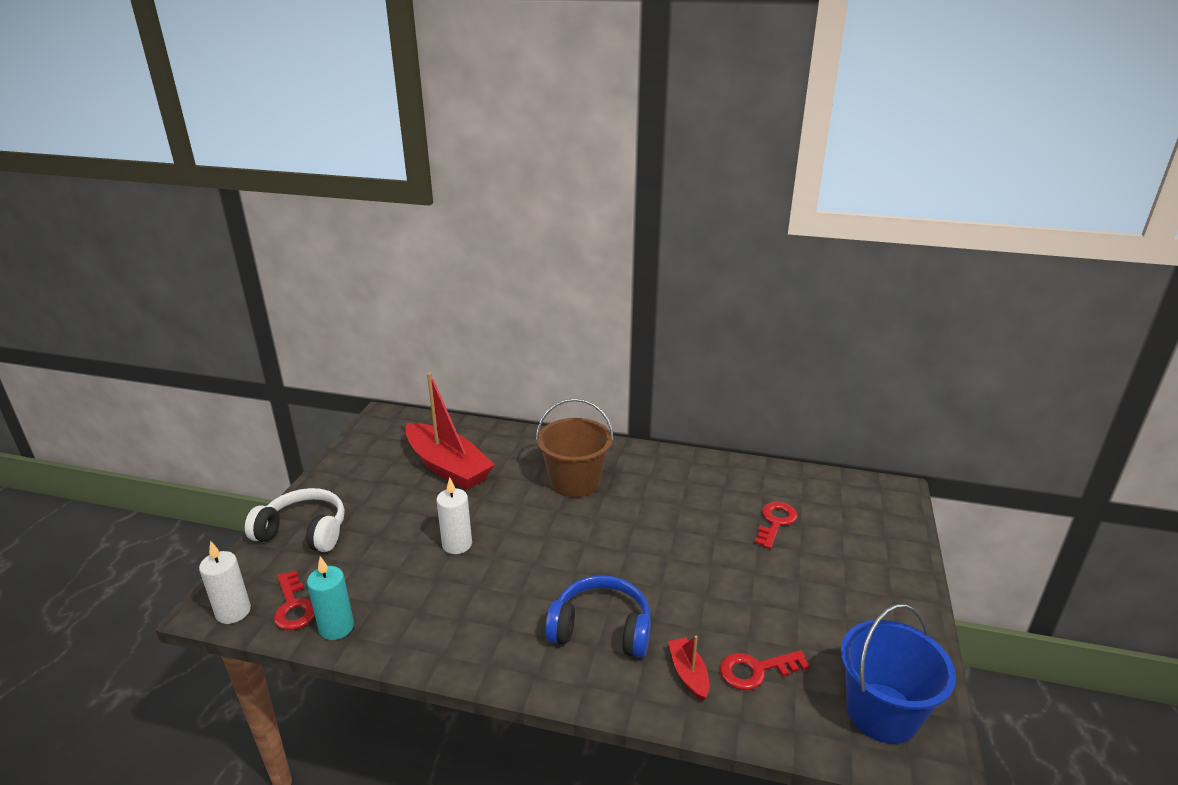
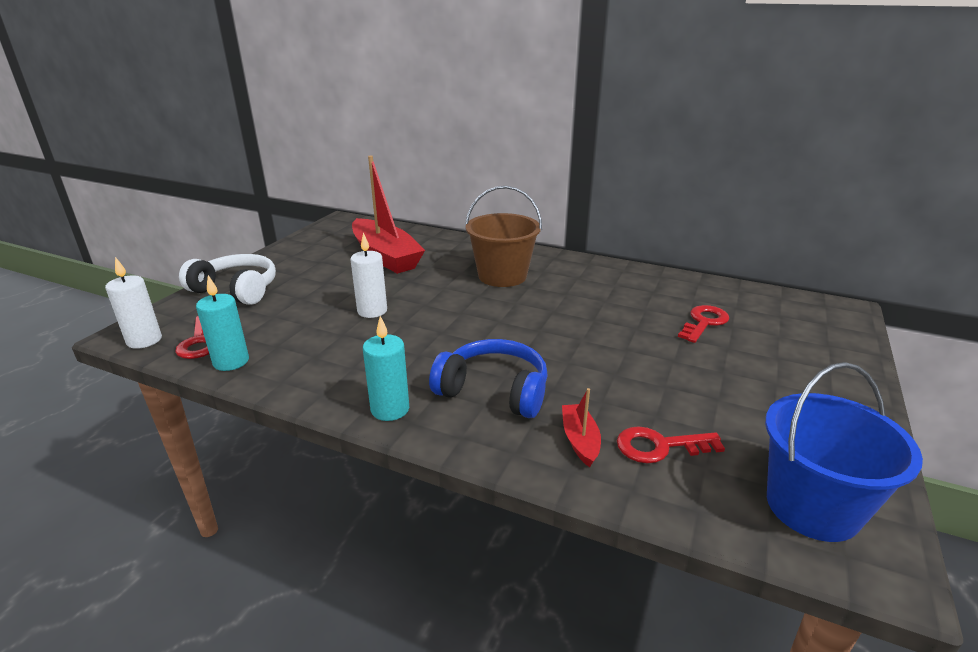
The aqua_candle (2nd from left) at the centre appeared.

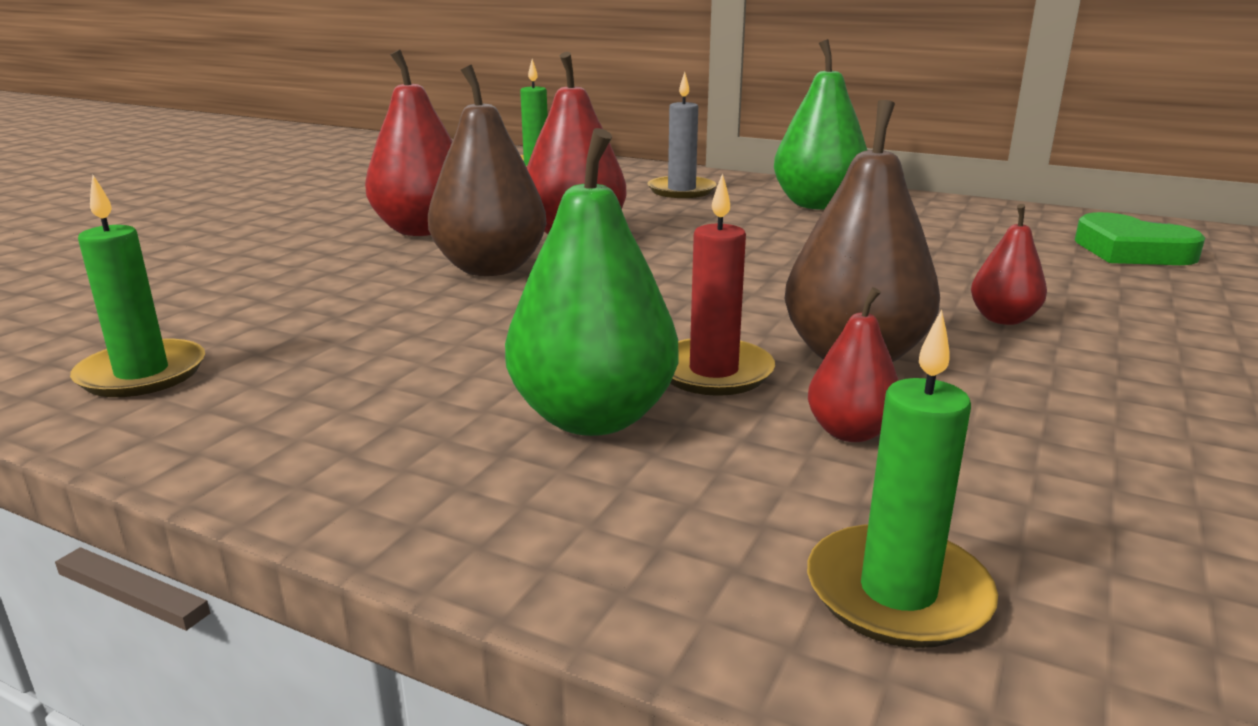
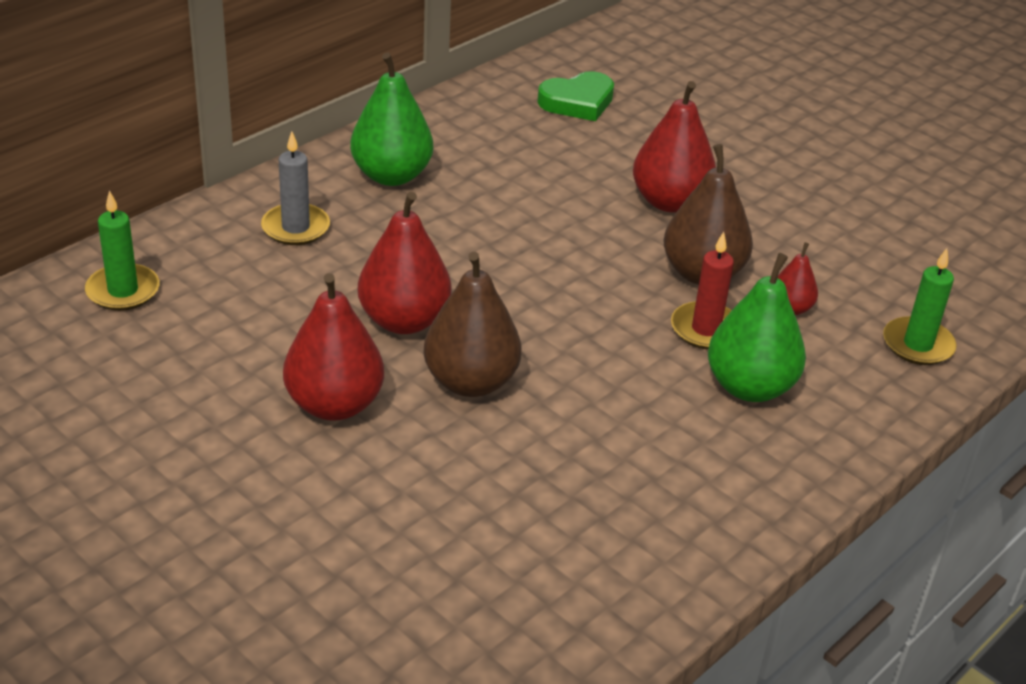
The leaf-green_candle (1st from left) at the middle left disappeared.
The crimson_pear (4th from left in the first image) at the middle right changed to 1.91 times the size.

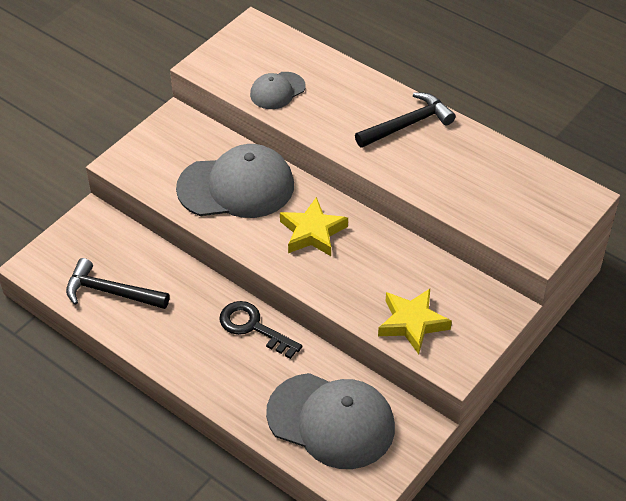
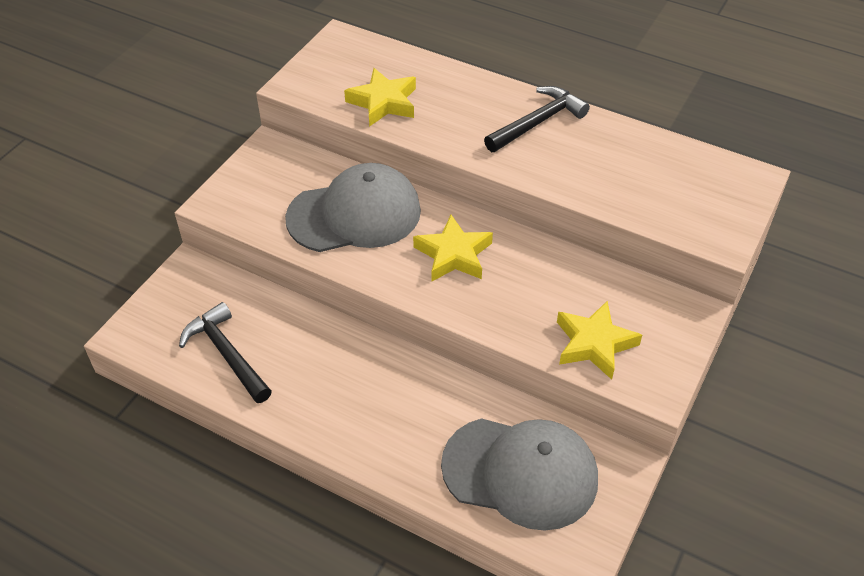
The jet-black_latchkey at the centre disappeared.
The ash-grey_cap (2nd from left) at the top centre was replaced by the golden_five-pointed_star (1st from left) at the top centre.
The jet-black_claw_hammer (1st from left) at the middle left turned 45 degrees clockwise.

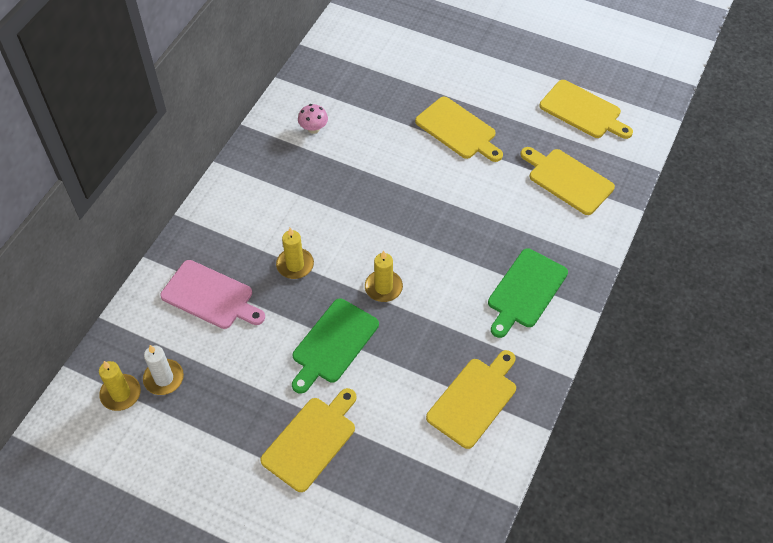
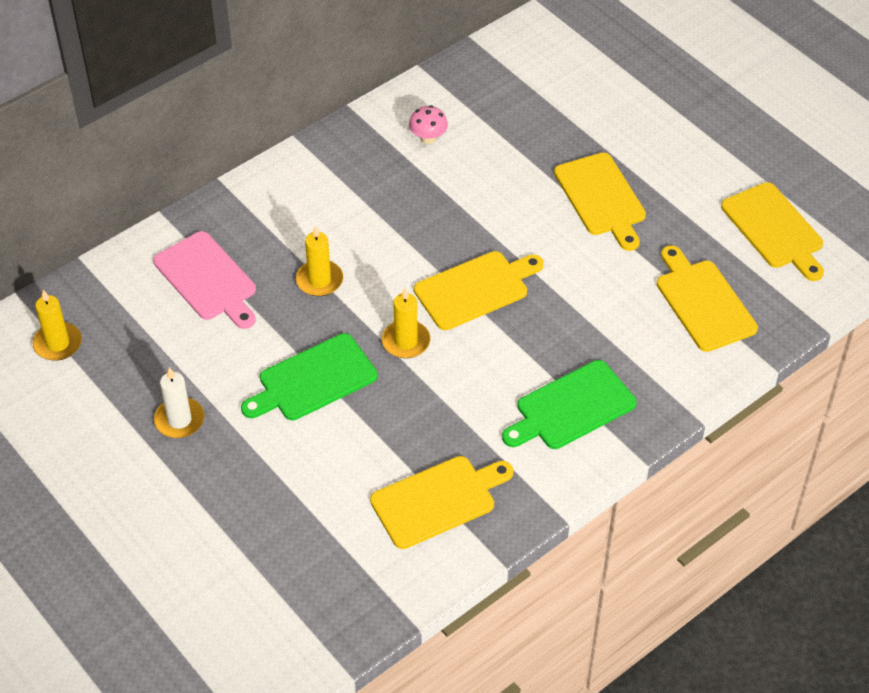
The snow-white_candle moved from the bottom left to the middle left.
The golden_bread_board (1st from left in the first image) moved from the bottom centre to the centre.

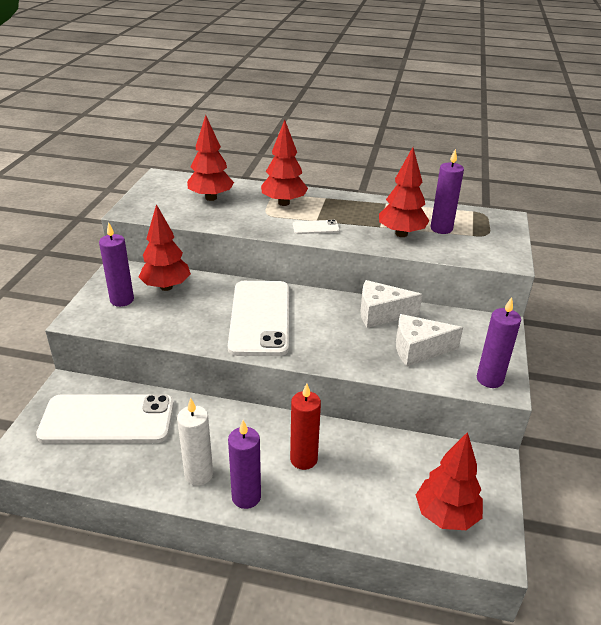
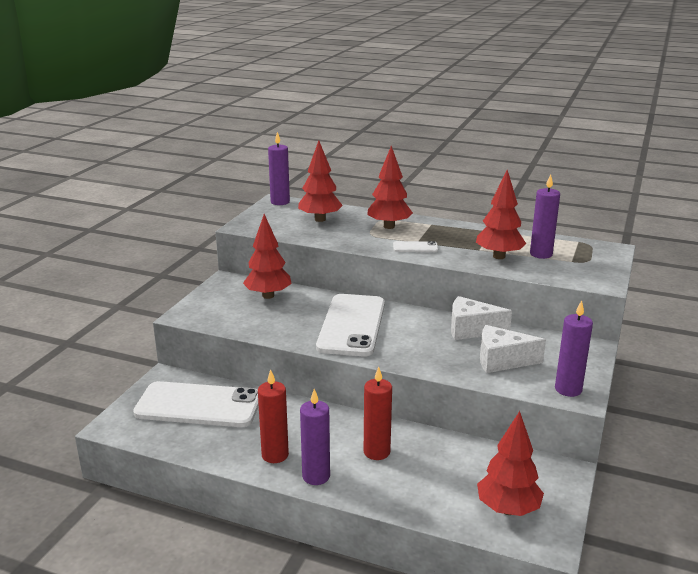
The violet_candle (1st from left) moved from the middle left to the top centre.
The snow-white_candle at the bottom left became the crimson_candle (1st from left) at the bottom centre.

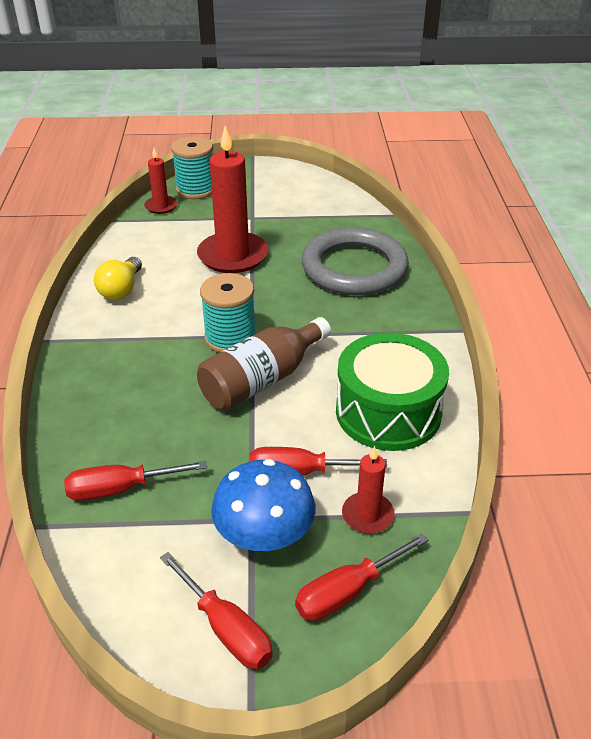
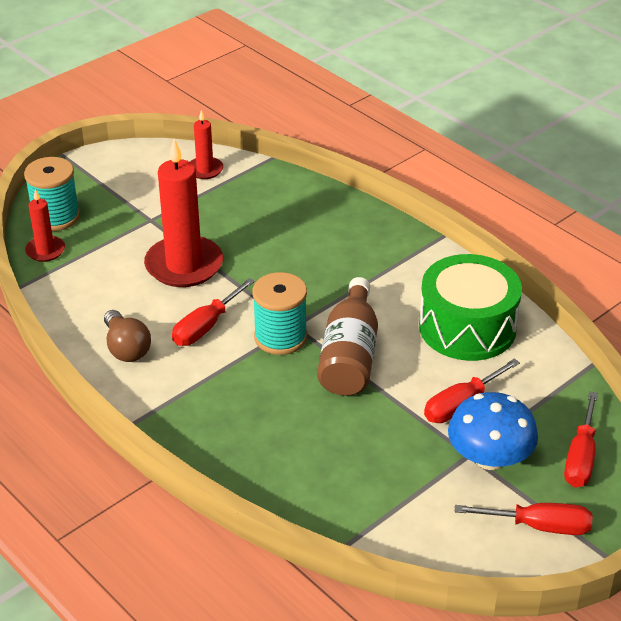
The ash-grey_hoop at the centre disappeared.
The crimson_hand_screwdriver (1st from left) moved from the middle left to the centre.
The crimson_candle (3rd from left) moved from the centre to the top left.
The golden_lightbulb at the middle left became the dark_brown_lightbulb at the middle left.

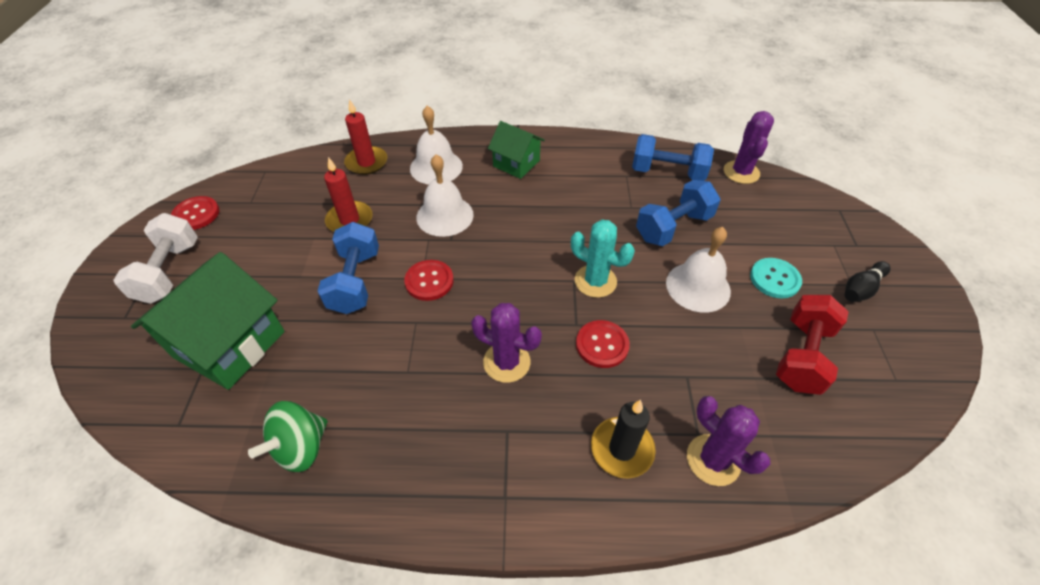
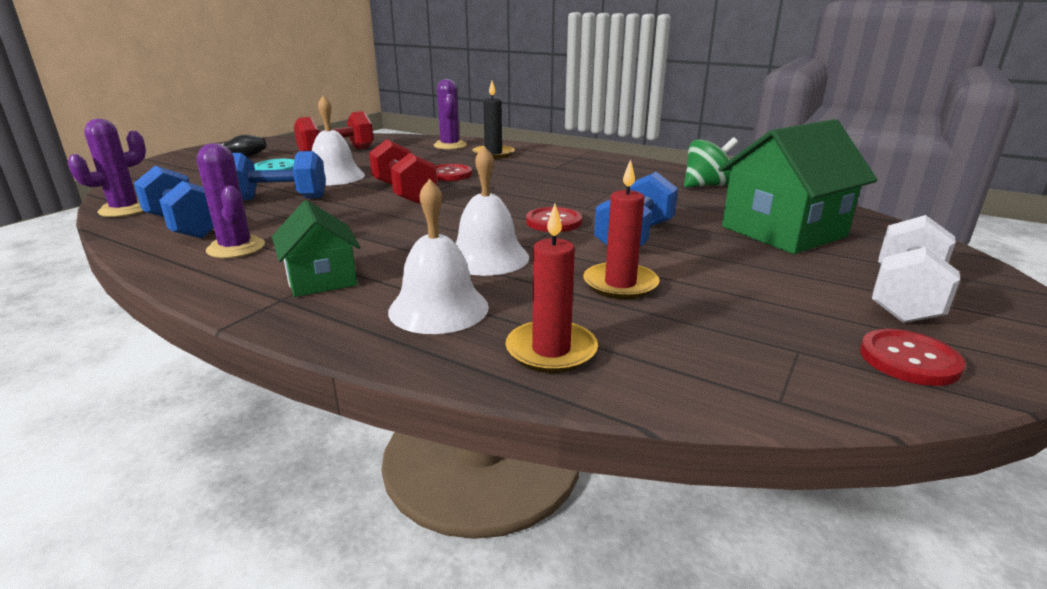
The violet_saguaro_cactus (1st from left in the first image) moved from the centre to the middle left.
The aqua_saguaro_cactus at the centre was replaced by the crimson_dumbbell (2nd from left) at the top centre.

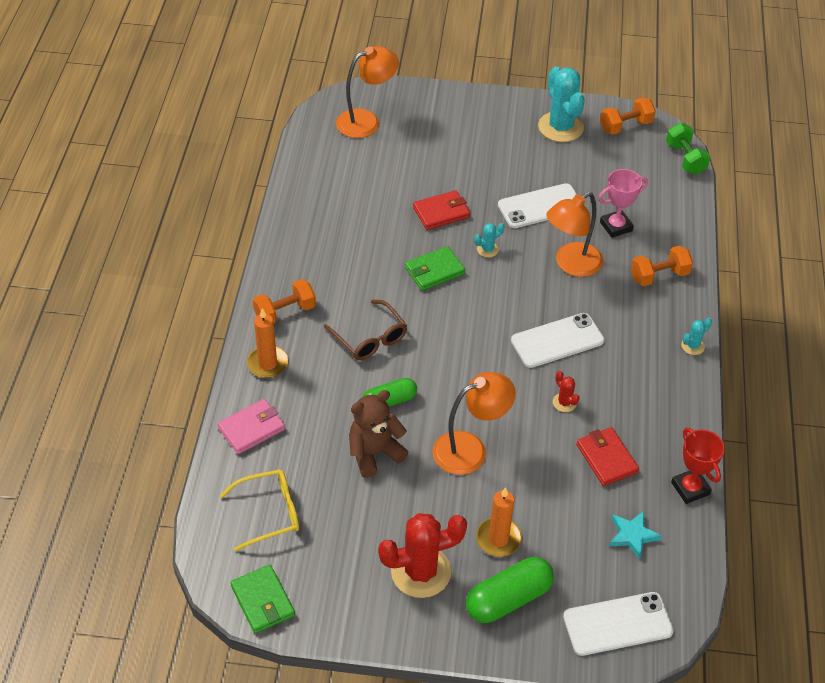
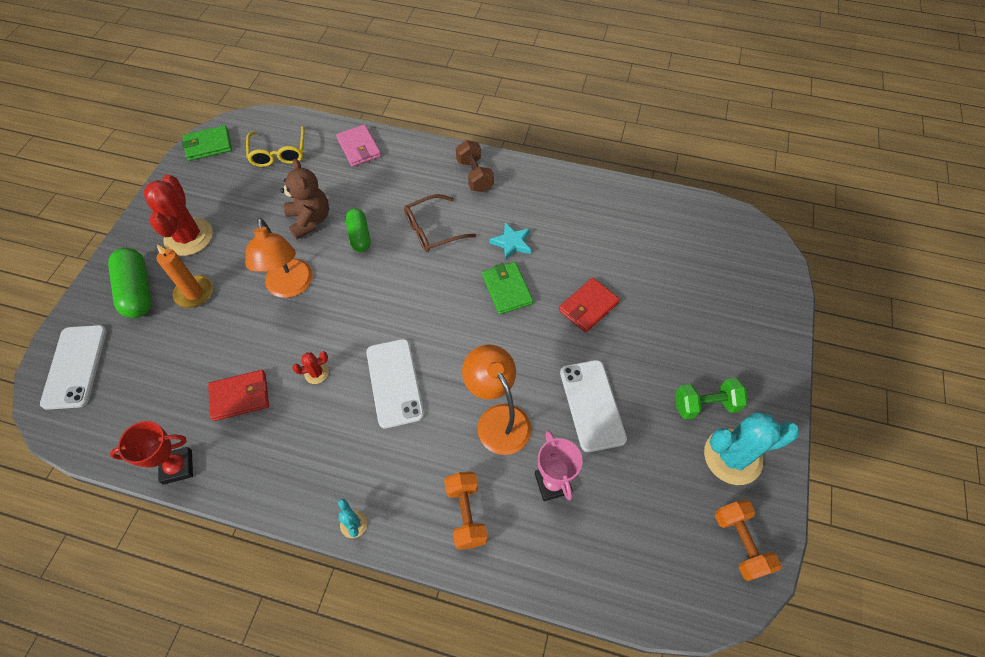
The orange-coloured_candle (1st from left) at the middle left disappeared.
The orange-coloured_desk_lamp (1st from left) at the top centre disappeared.
The aqua_saguaro_cactus (1st from left) at the centre disappeared.
The aqua_five-pointed_star moved from the bottom right to the centre.
The leaf-green_dumbbell moved from the top right to the middle right.
The orange-coloured_dumbbell (1st from left) at the centre became the dark_brown_dumbbell at the top centre.
The crimson_card_wallet (1st from left in the first image) at the top centre turned 60 degrees clockwise.

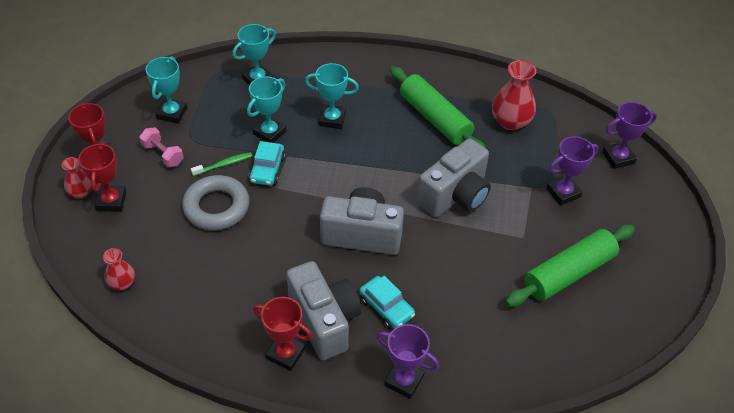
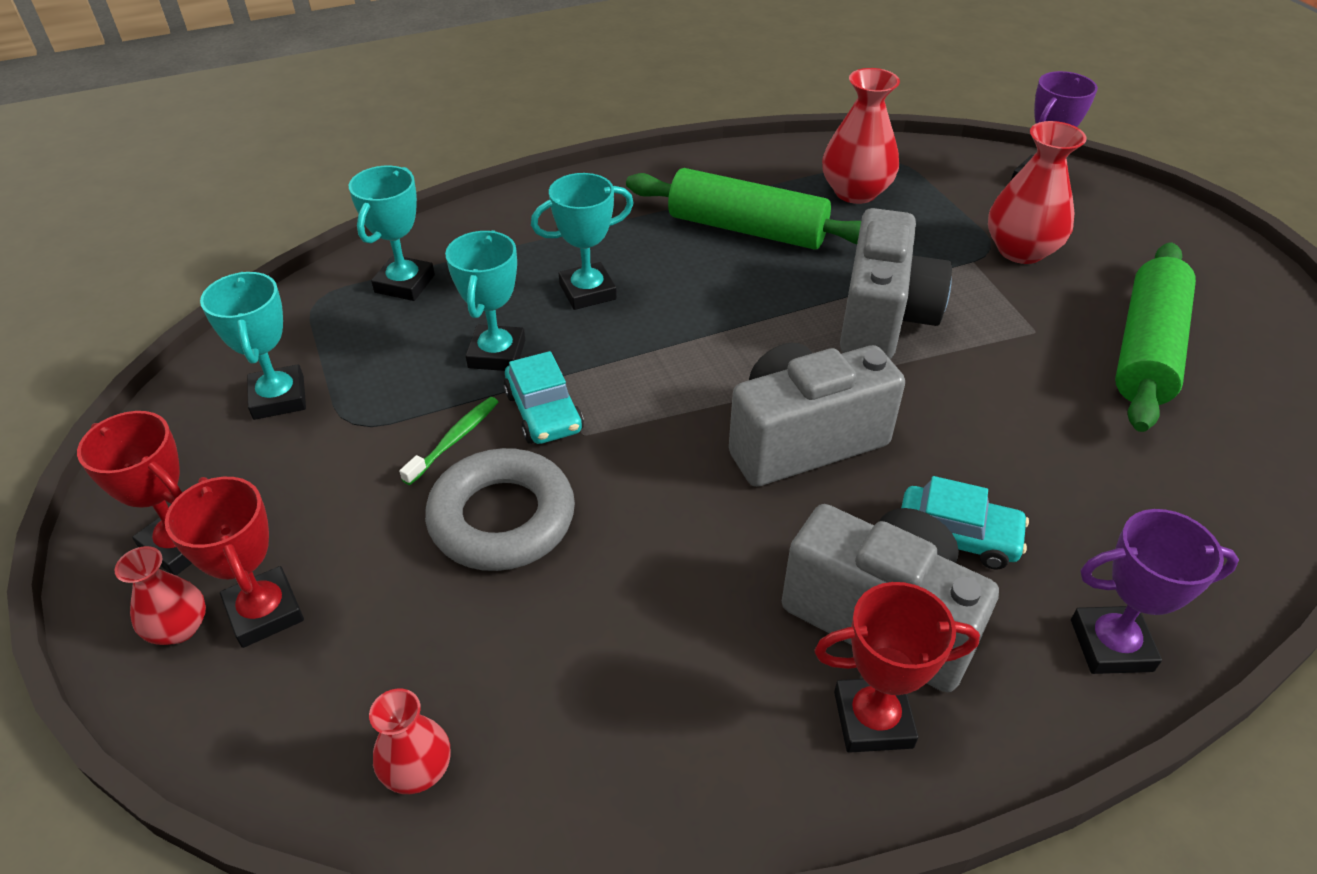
The rosy_dumbbell at the middle left disappeared.
The violet_trophy (2nd from left) at the middle right was replaced by the crimson_flower_vase (4th from left) at the top right.

